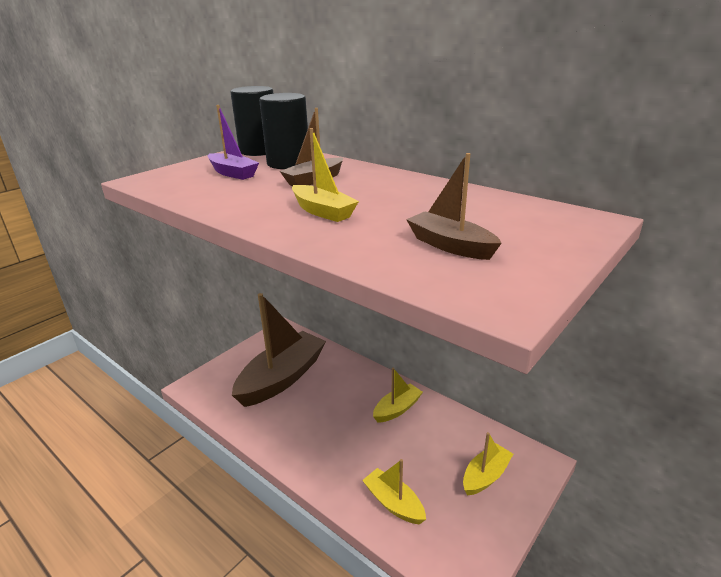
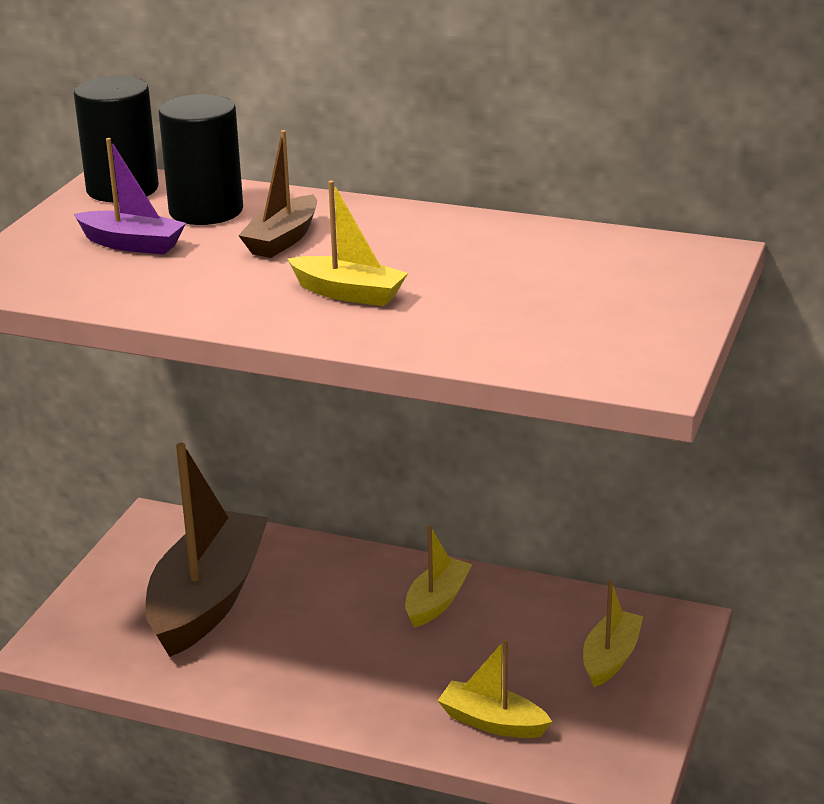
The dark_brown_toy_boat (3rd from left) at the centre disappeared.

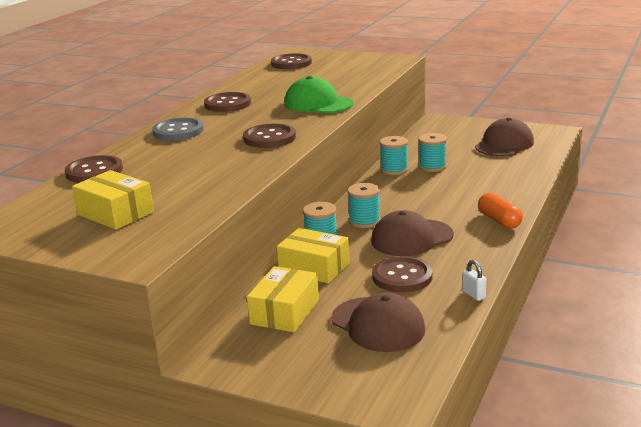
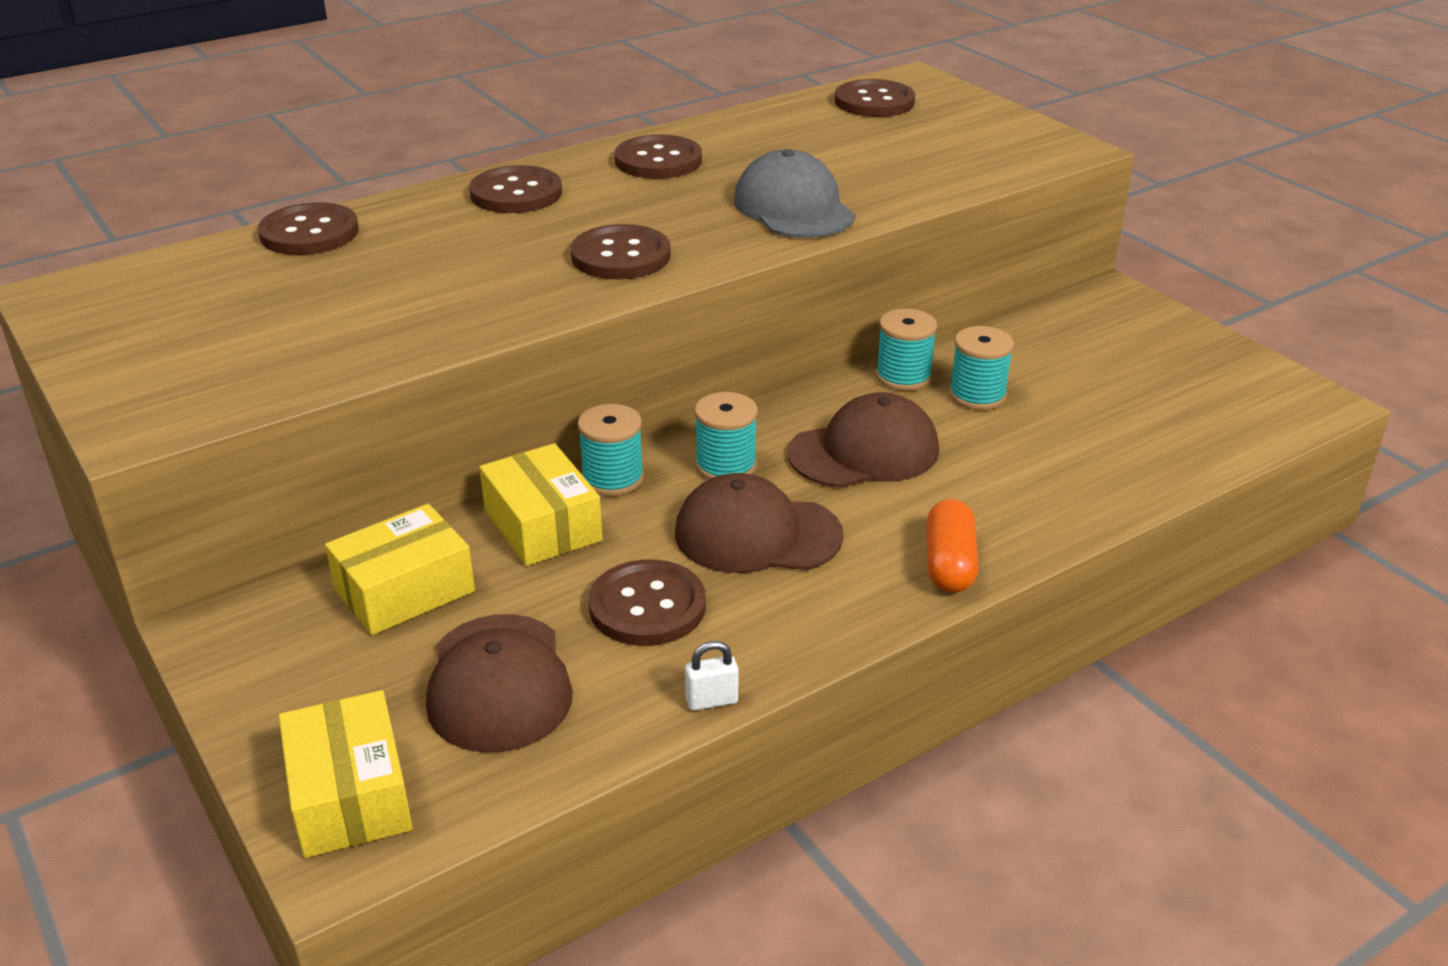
The golden_package (1st from left) moved from the middle left to the bottom left.
The dark_brown_cap (3rd from left) moved from the top right to the centre.
The ash-grey_button at the top left became the dark_brown_button (2nd from left) at the top centre.
The leaf-green_cap at the top centre became the ash-grey_cap at the top centre.
The snow-white_small_lock at the middle right turned 75 degrees clockwise.

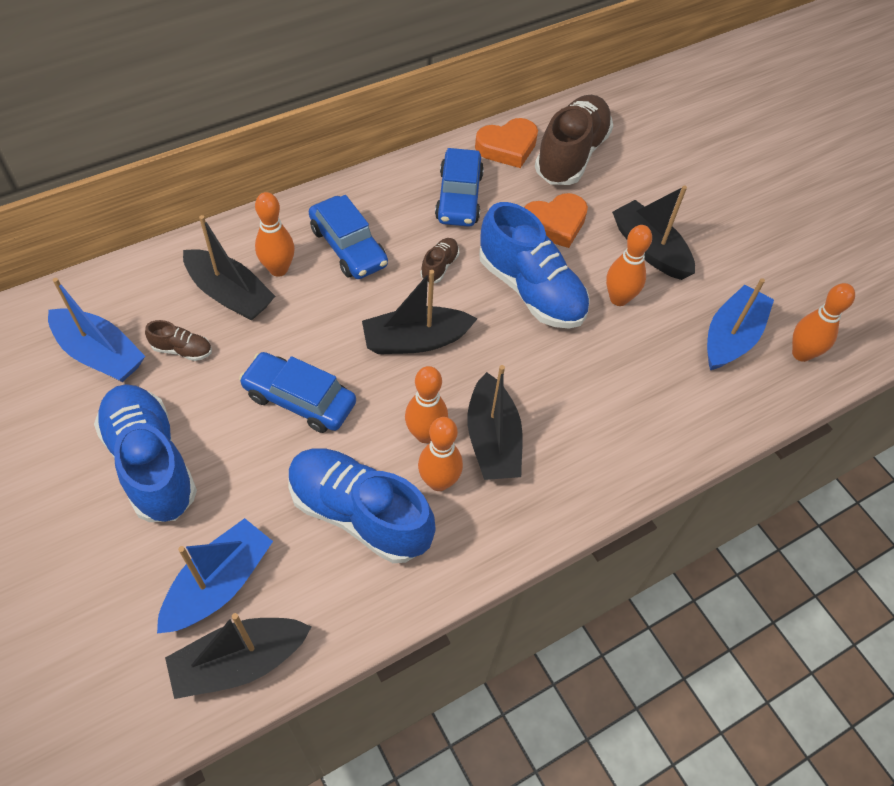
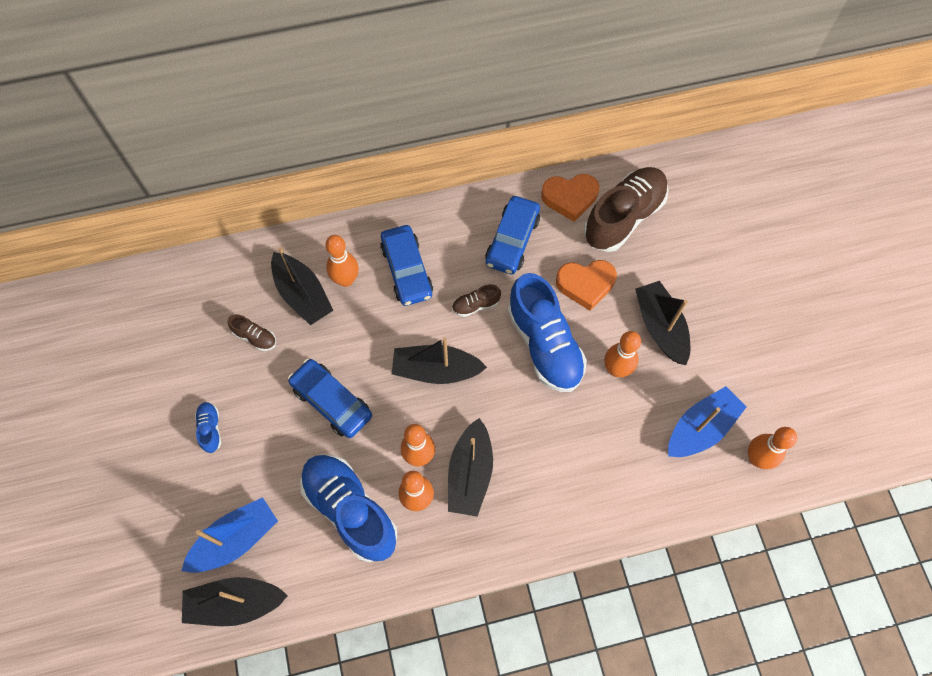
The royal_blue_toy_boat (1st from left) at the middle left disappeared.
The dark_brown_sneaker (2nd from left) at the top centre turned 150 degrees counterclockwise.
The royal_blue_sneaker (1st from left) at the middle left changed to 0.43 times the size.

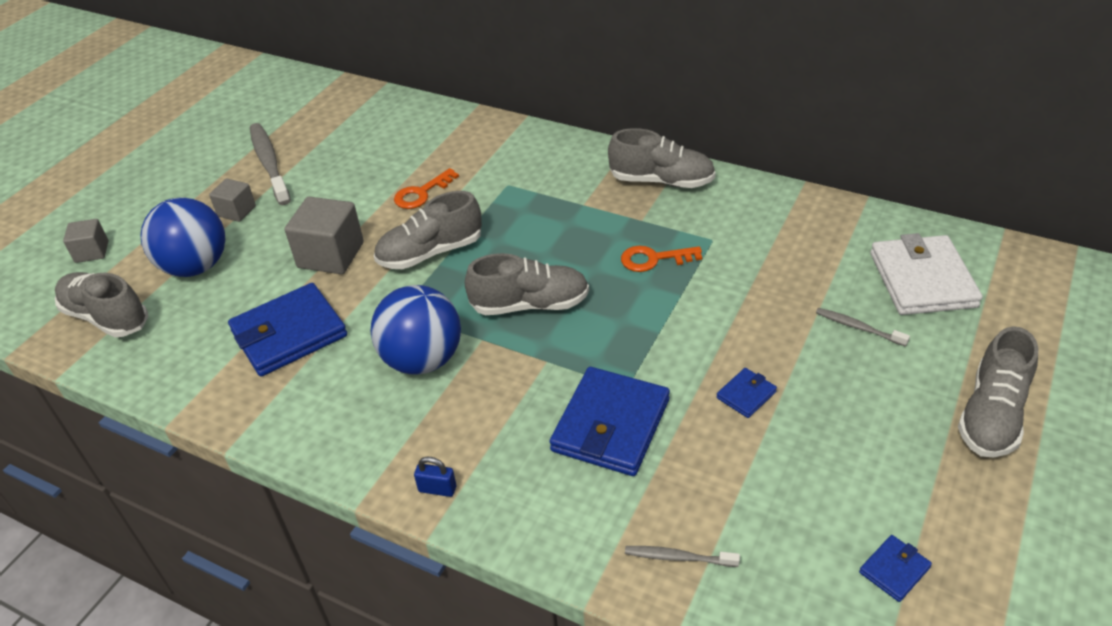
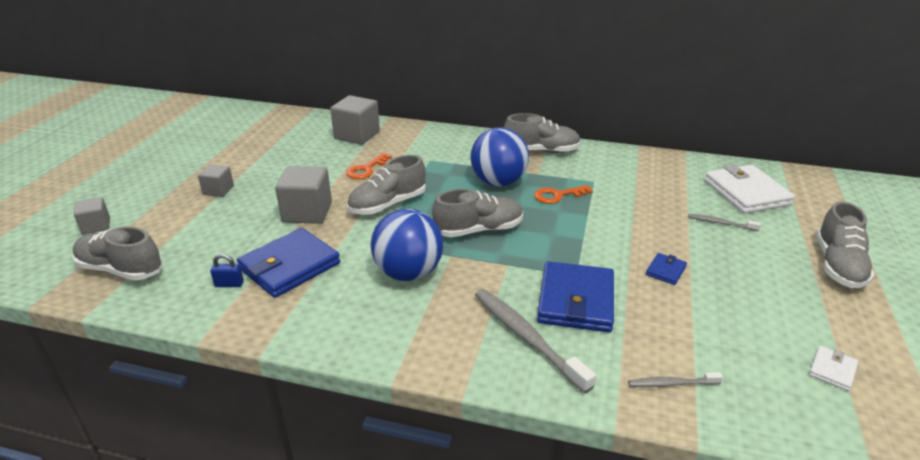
The ash-grey_solid_cube (4th from left) at the top centre appeared.
The royal_blue_sphere (1st from left in the first image) moved from the middle left to the centre.
The ash-grey_toothbrush (1st from left) moved from the top left to the bottom centre.
The royal_blue_small_lock moved from the bottom centre to the middle left.
The royal_blue_card_wallet (4th from left) at the bottom right became the snow-white_card_wallet (2nd from left) at the bottom right.

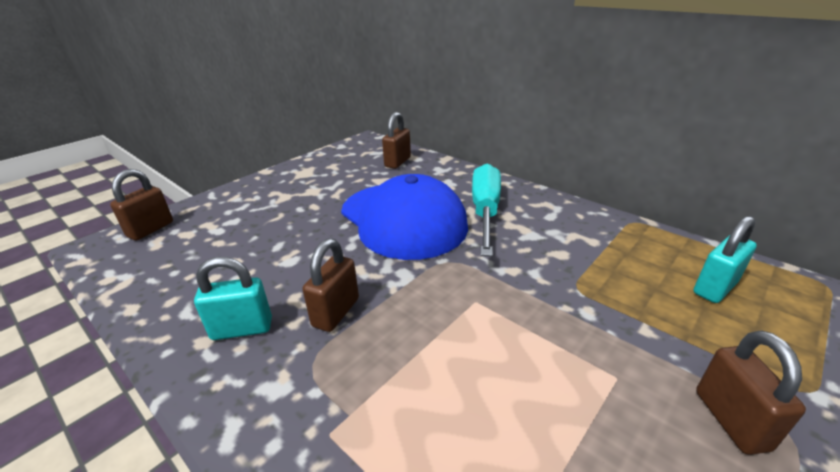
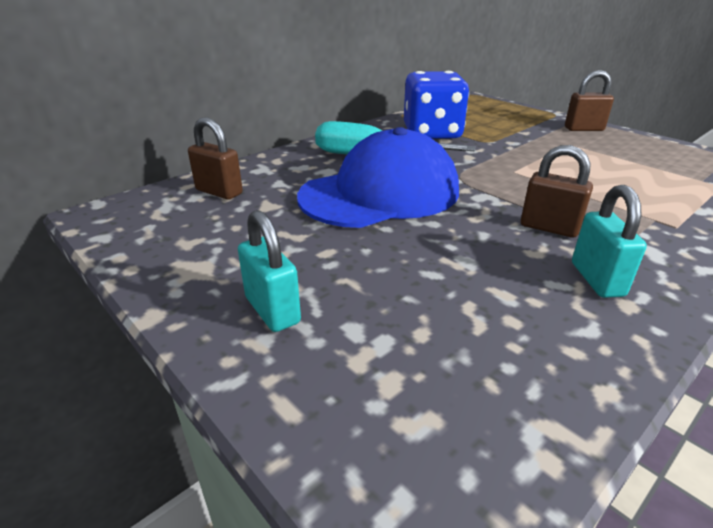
The dark_brown_small_lock (1st from left) at the middle left disappeared.
The royal_blue_dice at the top centre appeared.
The aqua_small_lock (2nd from left in the first image) moved from the middle right to the centre.

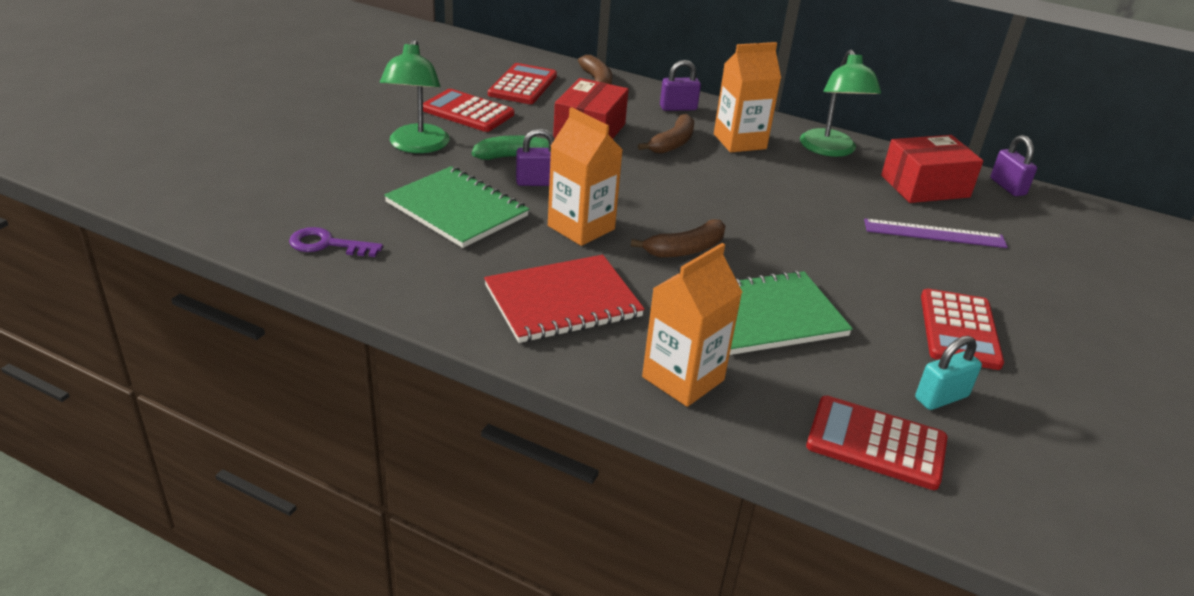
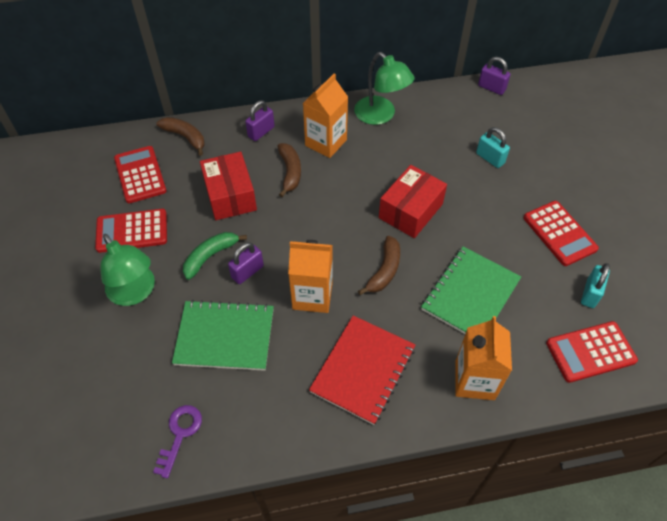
The crimson_package (2nd from left) moved from the top right to the centre.
The violet_measuring_stick at the middle right was replaced by the aqua_small_lock (1st from left) at the top right.
The violet_latchkey at the middle left turned 135 degrees clockwise.

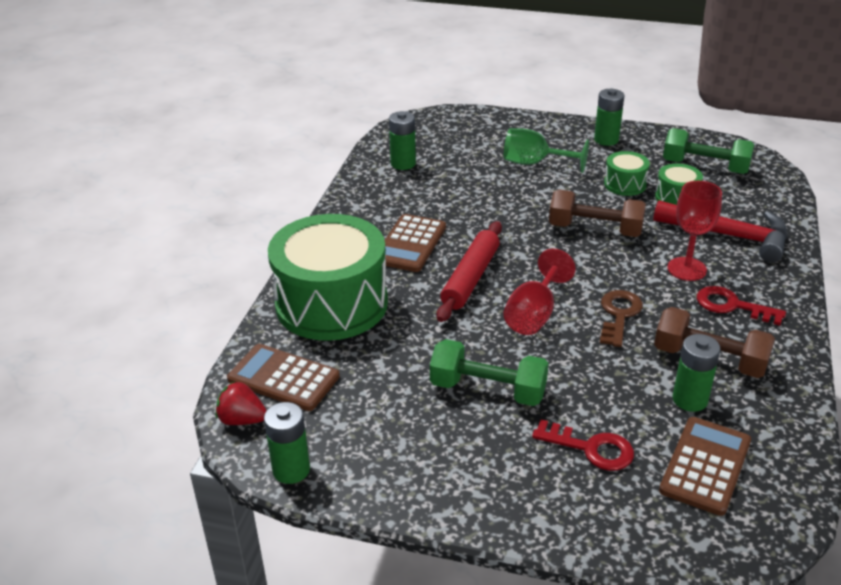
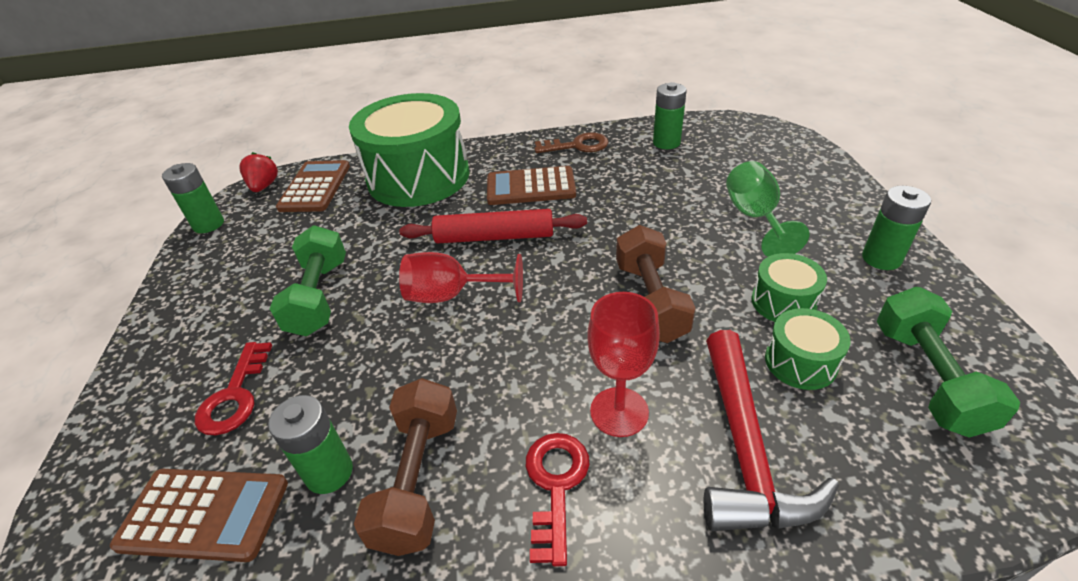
The dark_brown_latchkey moved from the middle right to the top centre.

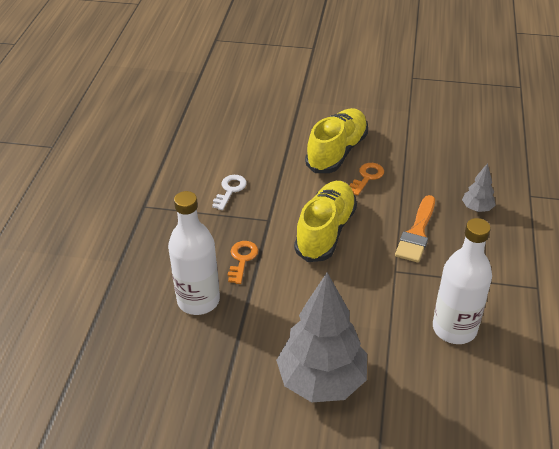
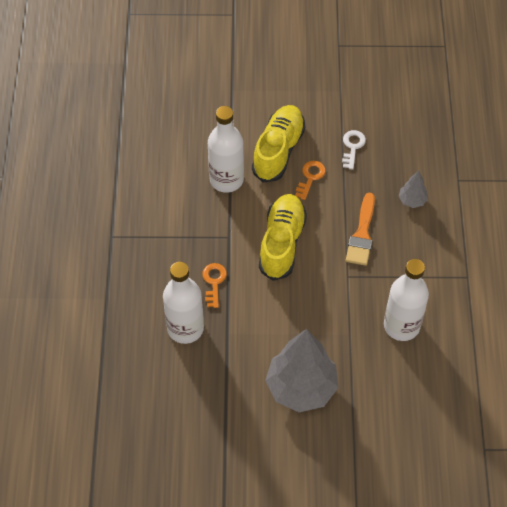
The snow-white_bottle (2nd from left) at the top centre appeared.
The snow-white_latchkey moved from the centre to the top right.

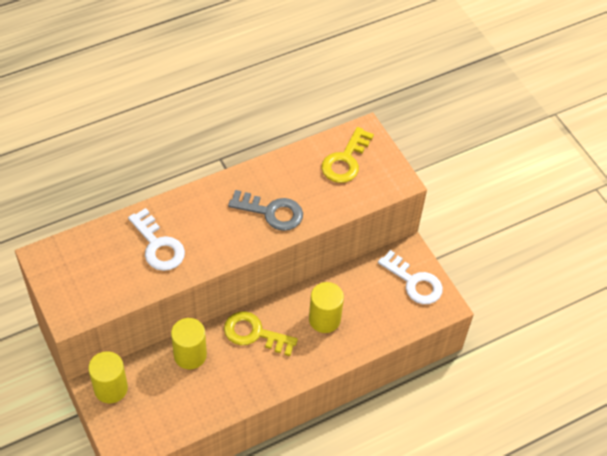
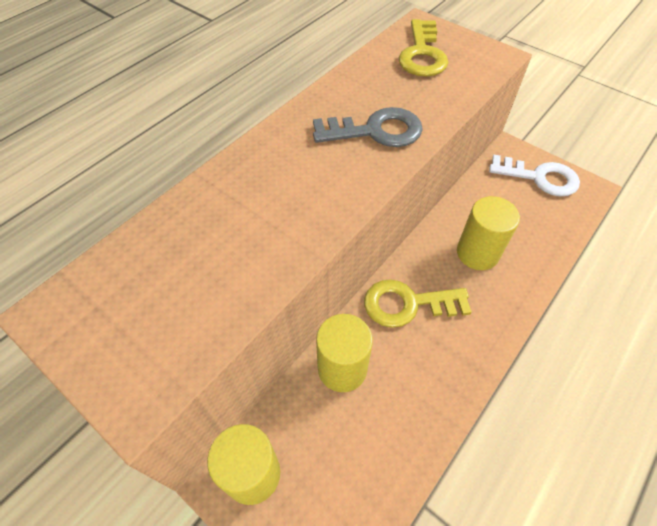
The snow-white_latchkey (1st from left) at the middle left disappeared.

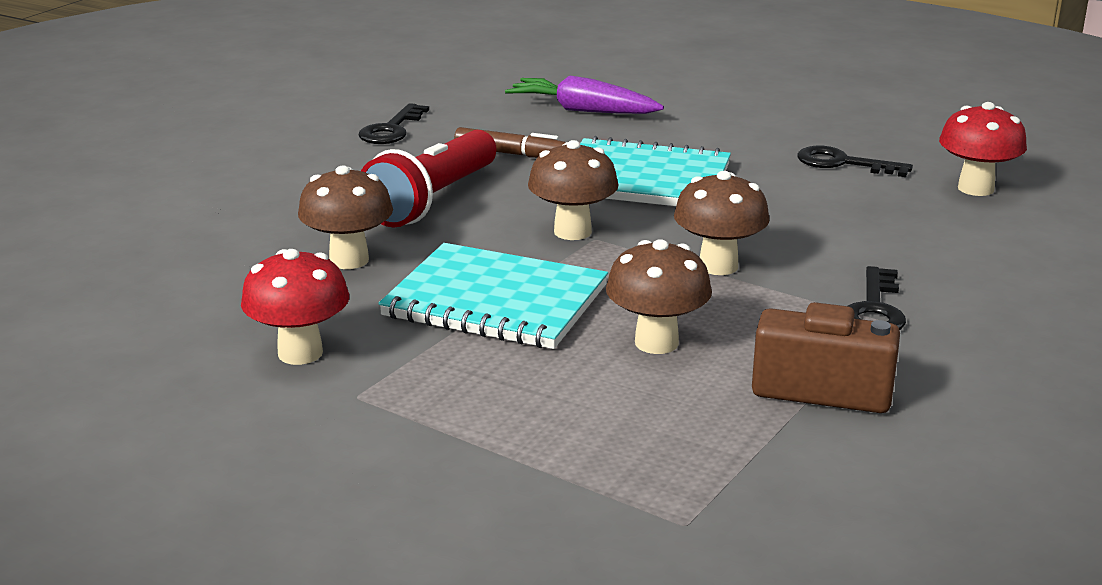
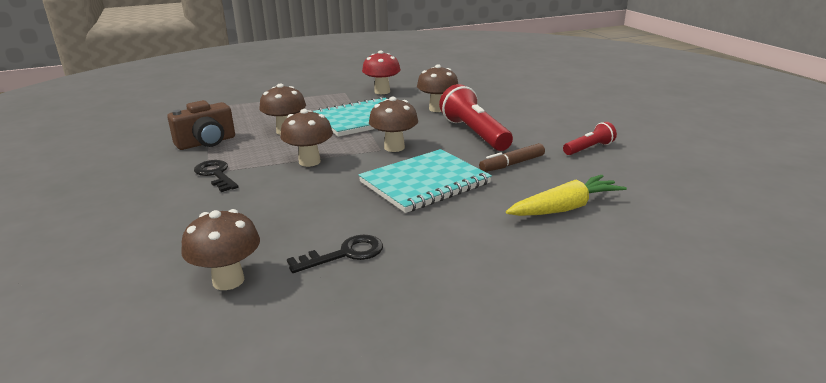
The jet-black_latchkey (1st from left) at the top centre was replaced by the crimson_flashlight (2nd from left) at the middle right.
The violet_carrot at the top centre became the golden_carrot at the middle right.
The crimson_toadstool (2nd from left) at the top right became the dark_brown_toadstool (1st from left) at the middle left.

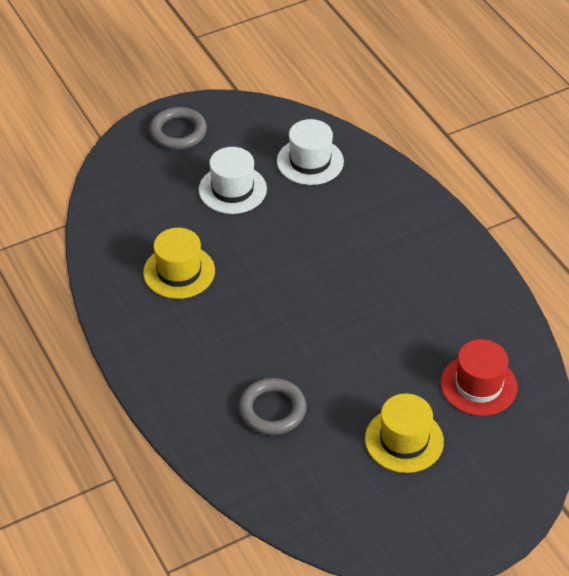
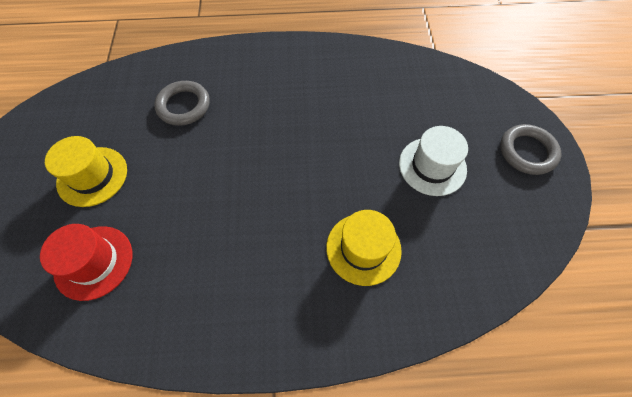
The snow-white_tall_hat (2nd from left) at the top centre disappeared.
The golden_tall_hat (1st from left in the first image) moved from the middle left to the centre.

